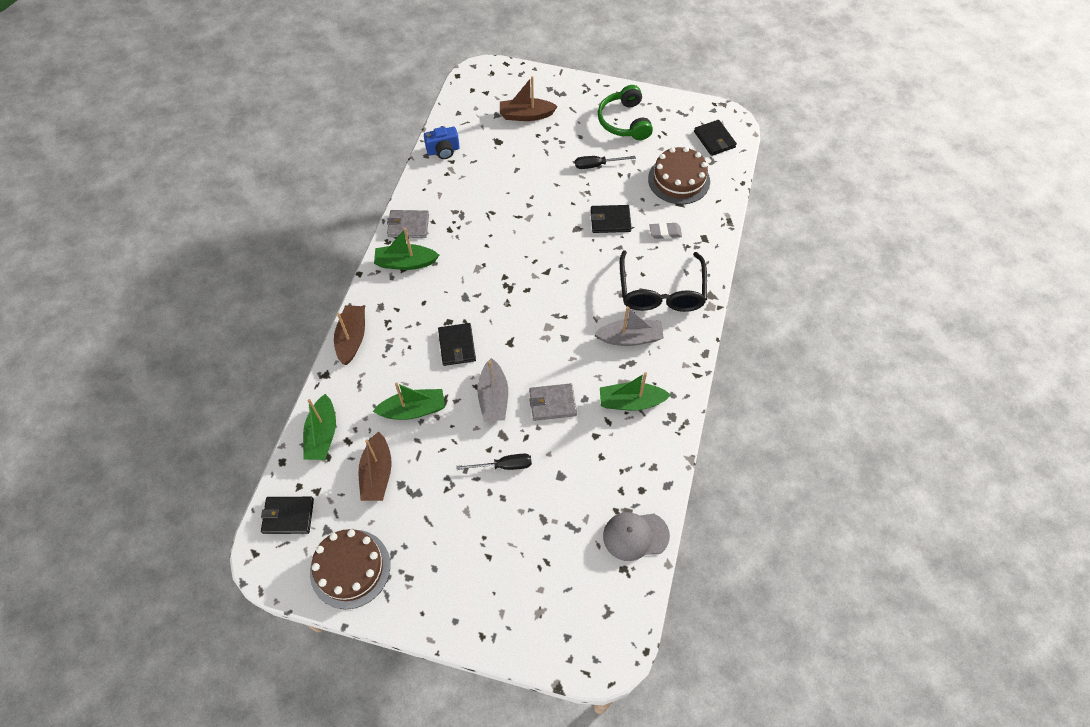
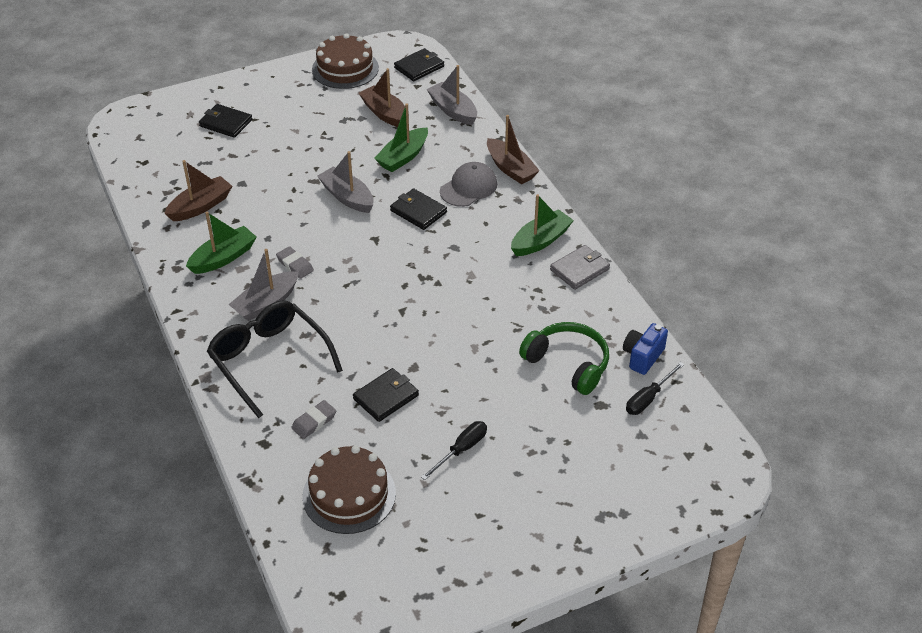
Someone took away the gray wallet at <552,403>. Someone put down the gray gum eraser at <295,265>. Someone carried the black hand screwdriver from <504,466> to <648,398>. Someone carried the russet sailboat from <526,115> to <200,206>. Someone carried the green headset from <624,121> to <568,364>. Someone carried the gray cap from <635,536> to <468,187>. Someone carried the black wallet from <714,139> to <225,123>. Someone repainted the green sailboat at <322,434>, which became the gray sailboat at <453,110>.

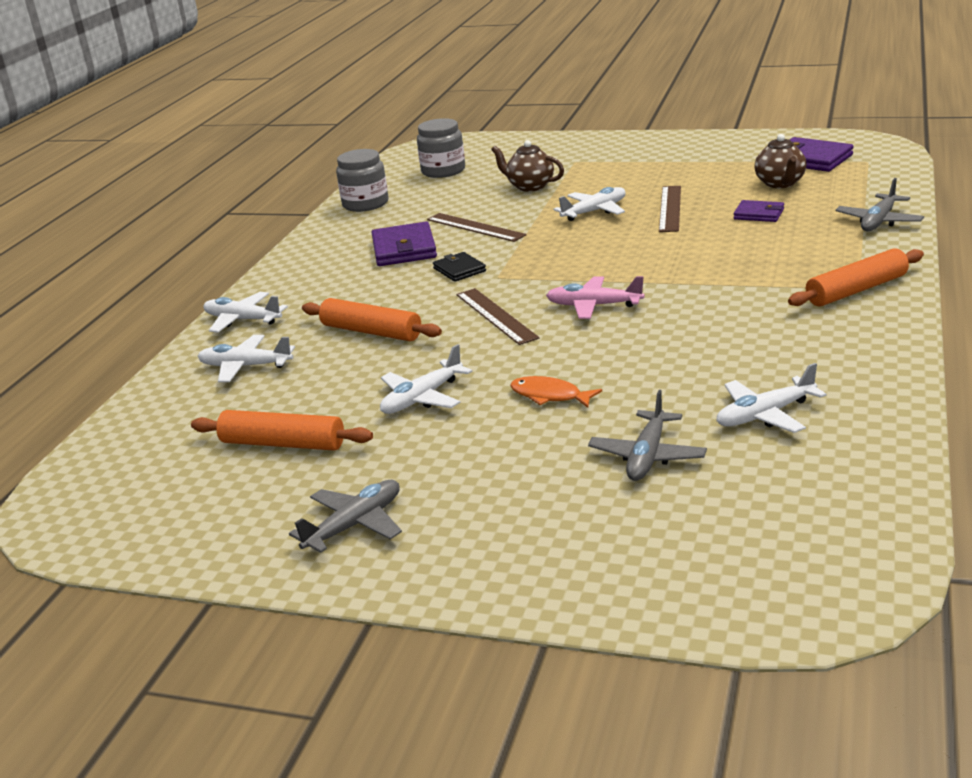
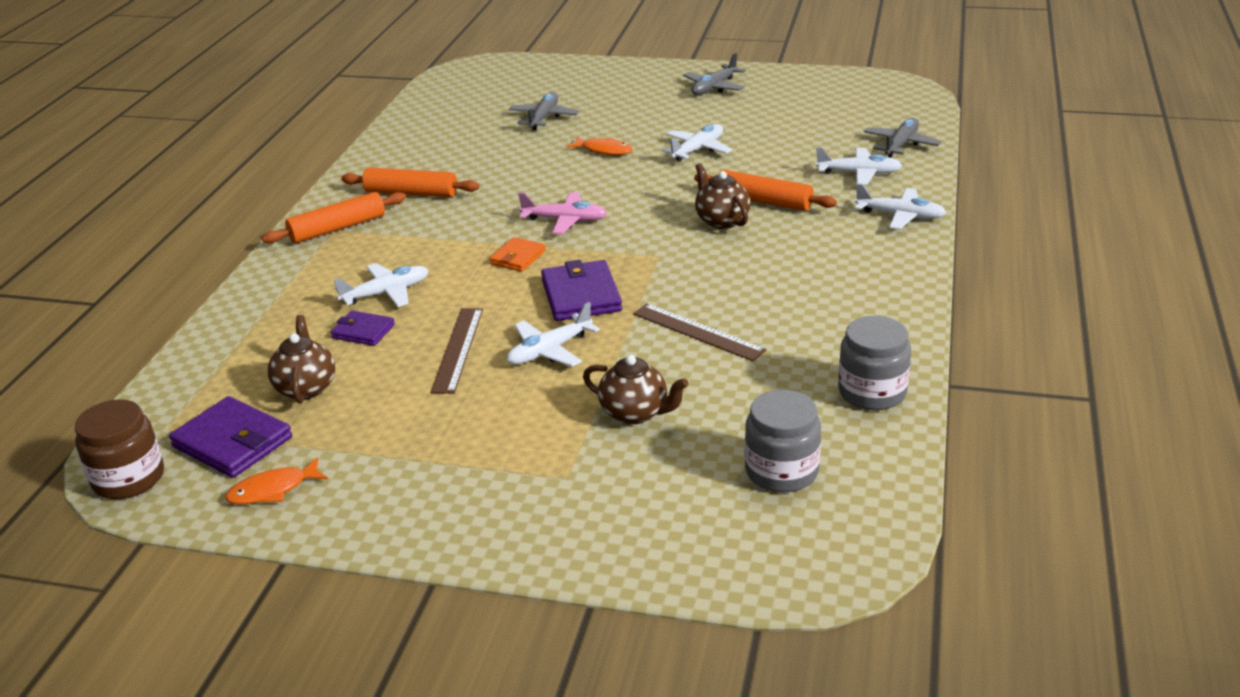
Someone took away the black wallet at <459,270>. Someone took away the russet measuring stick at <496,316>. Someone put down the russet preserve jar at <129,478>. Someone put down the bright orange toy fish at <273,490>. Someone put down the bright orange wallet at <518,257>. Someone put down the russet china teapot at <721,220>. Someone carried the bright orange dough roller from <282,444> to <411,193>. Someone carried the purple wallet from <404,249> to <581,295>. Someone carried the pure white plane from <765,415> to <386,293>. Someone carried the gray plane from <879,221> to <901,144>.

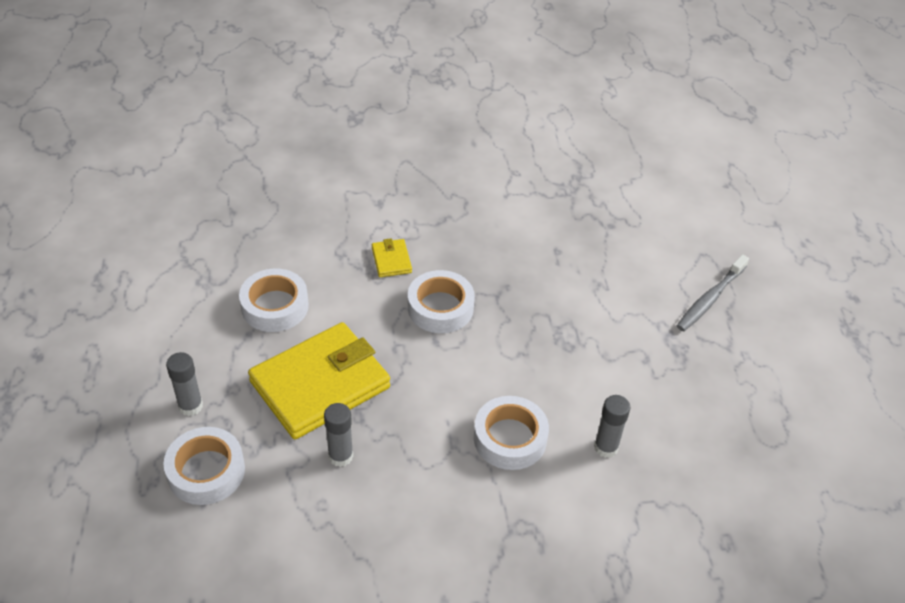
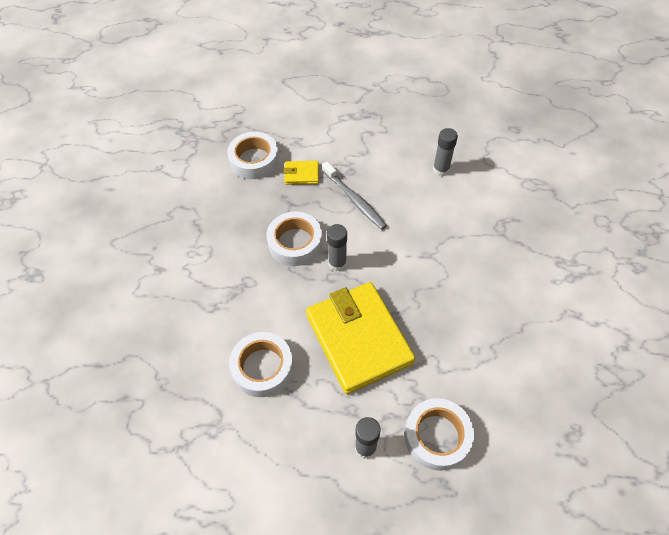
Someone carried the gray stick of glue from <340,456> to <337,263>. Someone carried the bright yellow wallet from <391,260> to <301,174>. Someone carried the pure white roll of tape from <510,438> to <254,160>. Someone carried the gray dental brush from <710,298> to <354,200>.

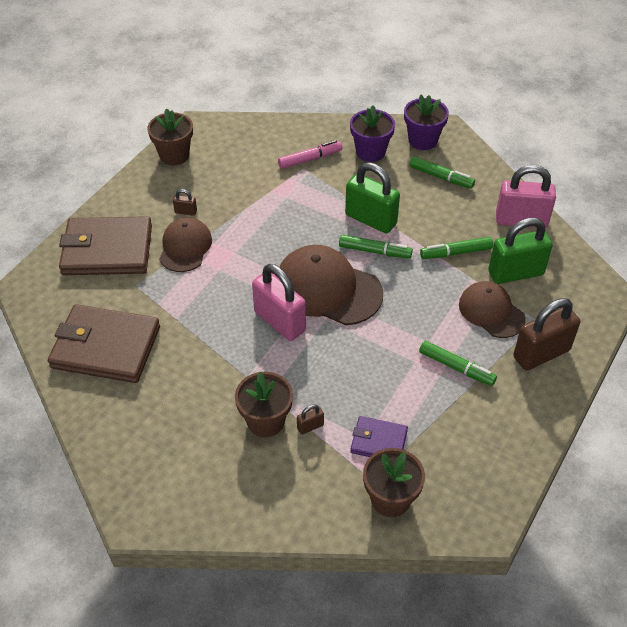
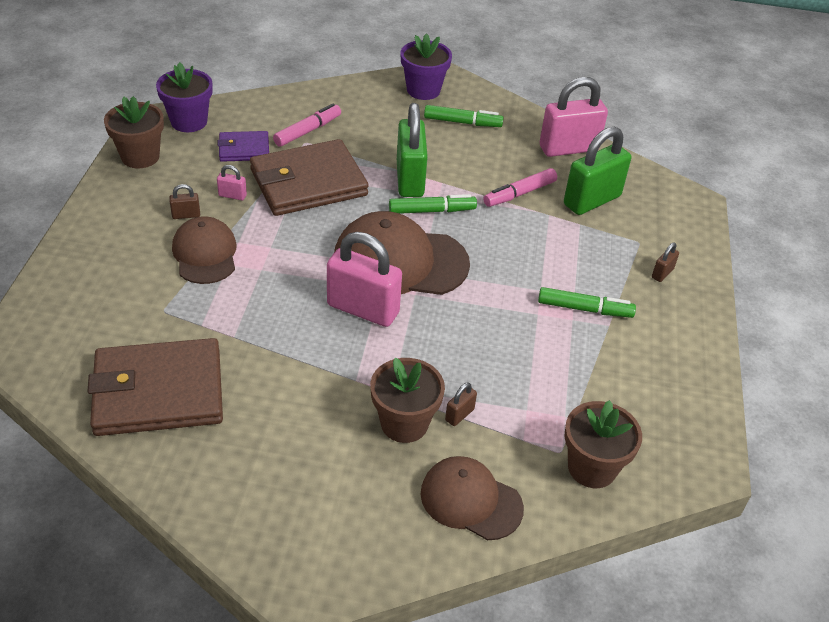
Someone put down the rose-pink small lock at <232,195>. Someone carried the russet wallet from <107,250> to <308,182>. Someone carried the purple plant pot from <370,152> to <189,121>. Someone carried the purple wallet from <379,441> to <244,149>. Someone carried the russet cap from <491,311> to <471,500>. Someone repainted the green marker at <456,253>, which became the rose-pink marker at <519,193>. Someone rotated the green small lock at <370,219> by 75 degrees clockwise. Someone scaled the russet small lock at <541,354> by 0.42.

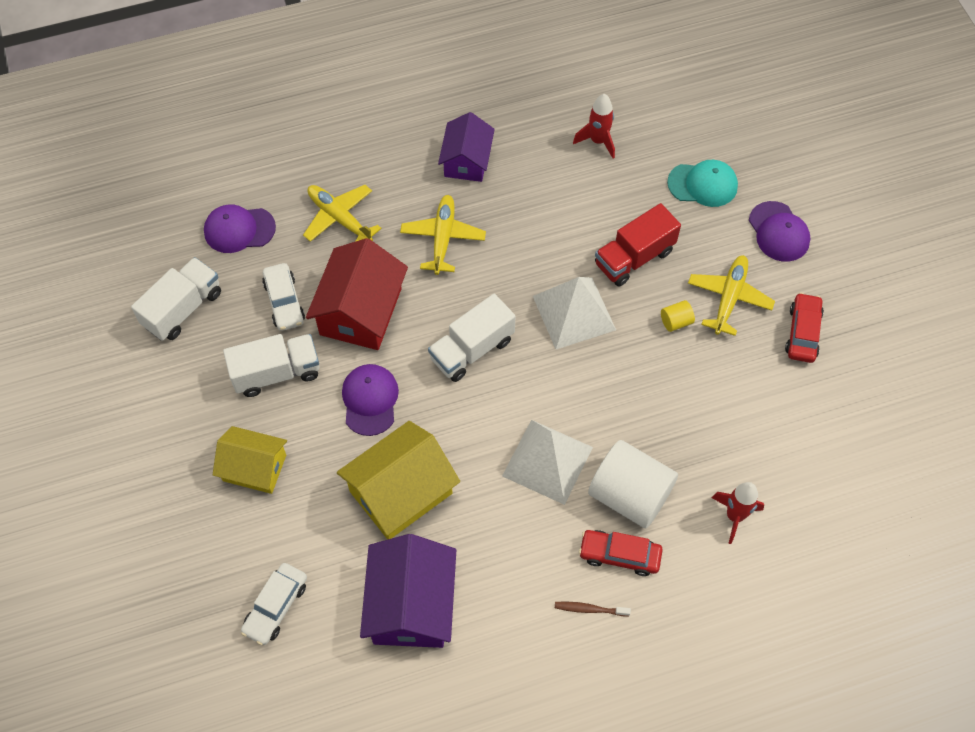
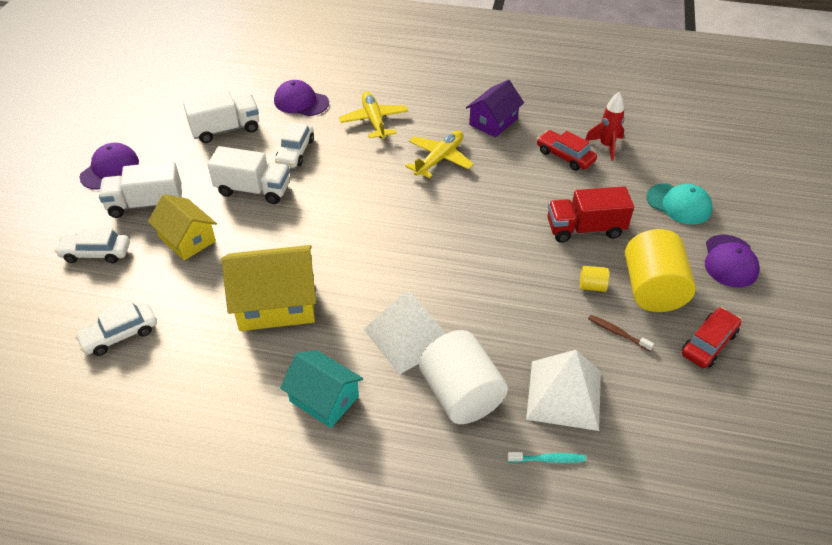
Someone took away the scarlet cottage at <360,311>. Someone took away the purple cottage at <411,605>. Someone put down the pure white car at <96,253>. Someone put down the teal cottage at <324,398>. Someone carried the purple cap from <370,400> to <110,169>. Someone carried the pure white truck from <472,349> to <146,204>. Someone carried the pure white pyramid shape from <574,313> to <564,395>. Someone carried the russet dental brush from <589,609> to <617,333>. Someone carried the scarlet car from <619,555> to <565,156>. Someone swapped the bright yellow plane at <729,298> for the bright yellow solid cylinder at <652,289>. Someone swapped the scarlet spaceship at <734,516> for the teal dental brush at <548,459>.

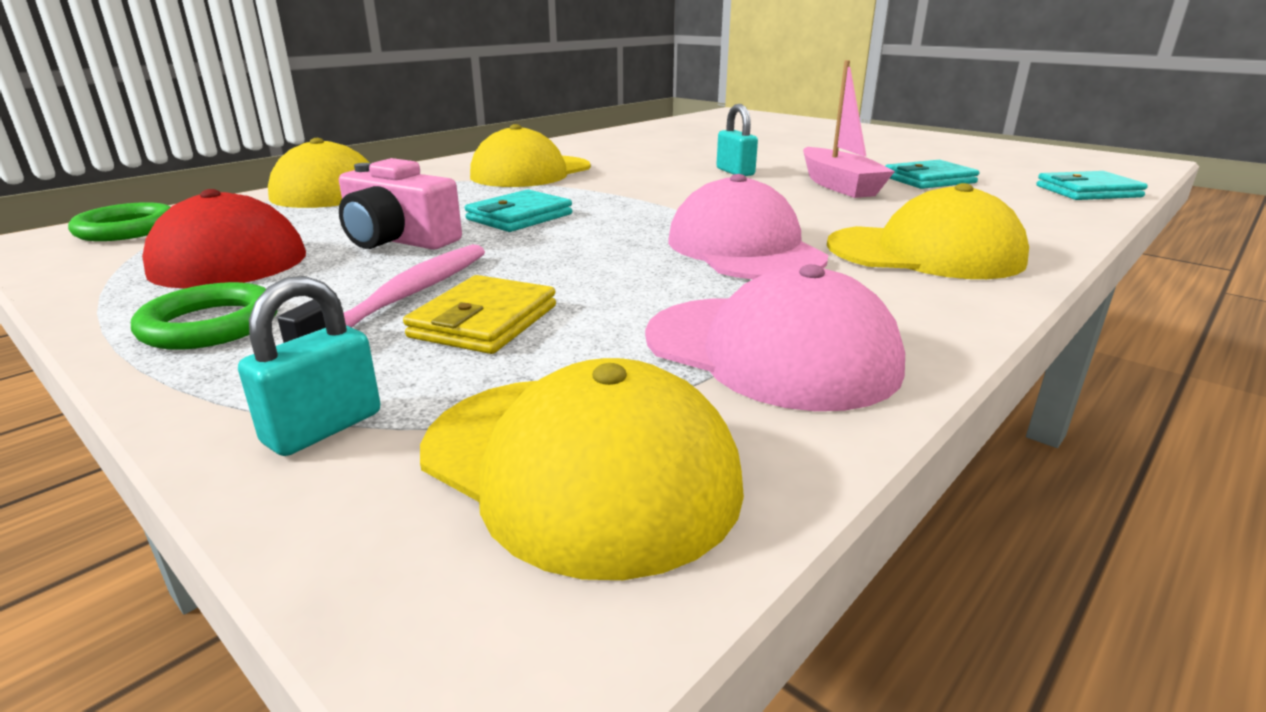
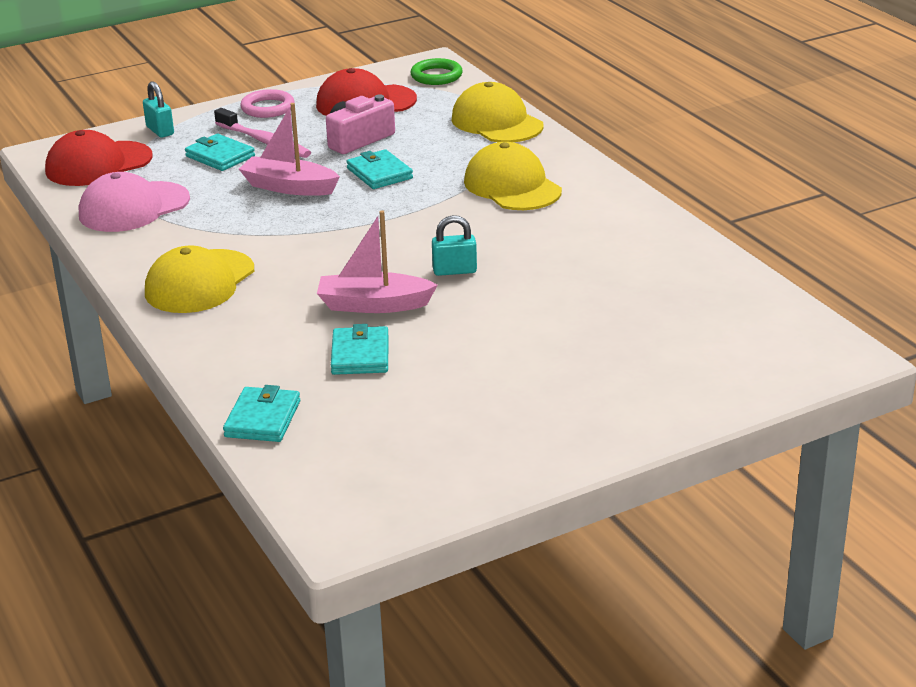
Someone took away the rose-pink cap at <744,248>. Someone put down the rose-pink sailboat at <289,187>. Someone repainted the green torus at <210,325>, which became the rose-pink torus at <267,108>. Someone repainted the bright yellow wallet at <484,321>, which became the teal wallet at <220,156>. Someone repainted the bright yellow cap at <578,467>, which became the scarlet cap at <98,164>.

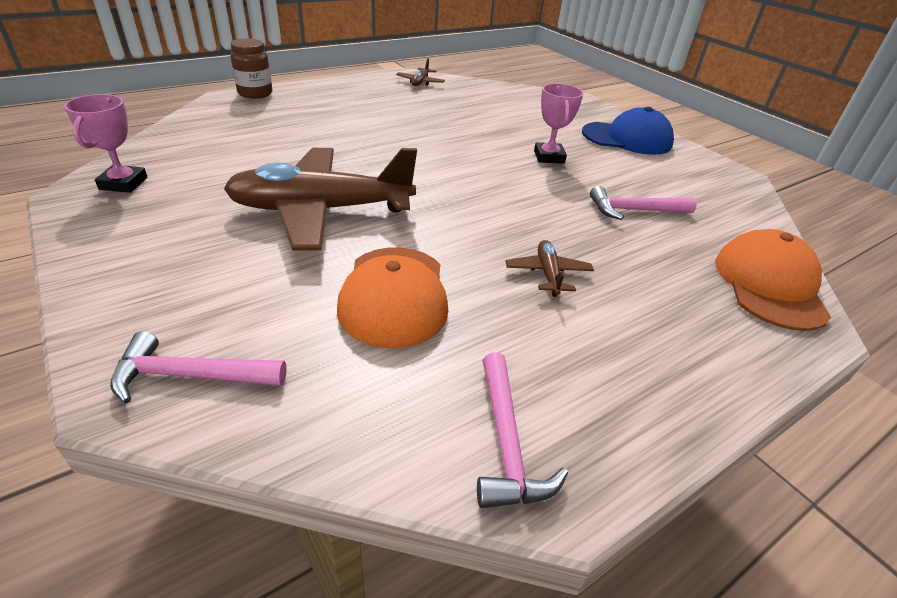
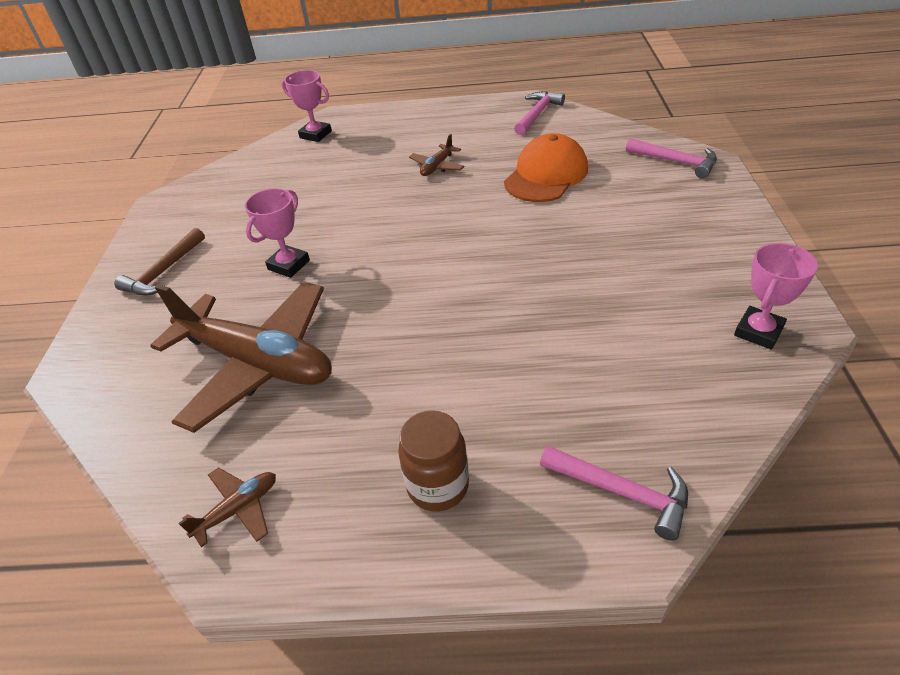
Someone carried the russet plane from <321,210> to <257,363>. Someone carried the russet preserve jar from <255,93> to <438,486>. Someone carried the rose-pink claw hammer from <634,210> to <622,492>. Someone swapped the royal blue cap at <627,138> for the russet claw hammer at <164,272>. Someone swapped the bright orange cap at <769,285> for the rose-pink award cup at <315,134>.

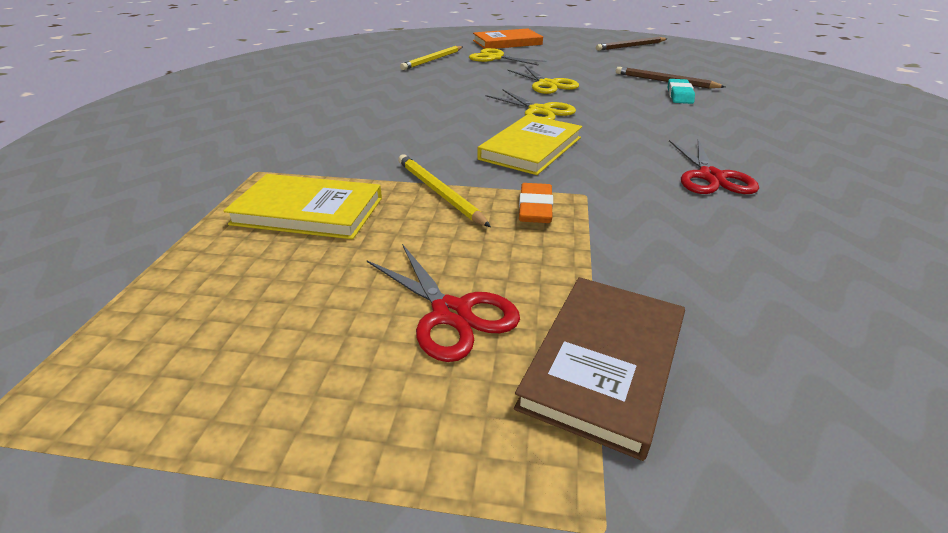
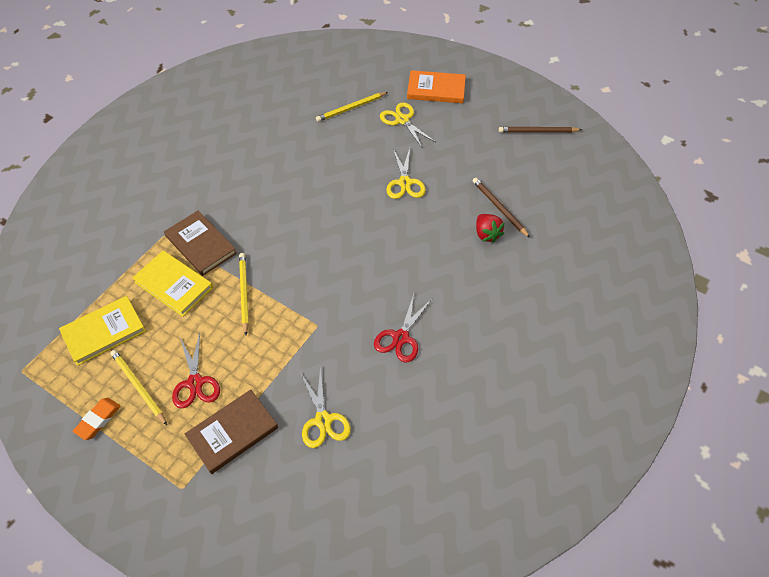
Someone put down the bright yellow wooden pencil at <138,387>. Someone put down the russet hardcover at <201,245>. Someone carried the bright yellow hardcover from <531,148> to <104,332>. Someone carried the bright yellow pair of scissors from <539,111> to <323,420>. Someone carried the bright orange gum eraser from <535,208> to <98,420>. Someone swapped the teal gum eraser at <679,95> for the scarlet strawberry at <487,234>.

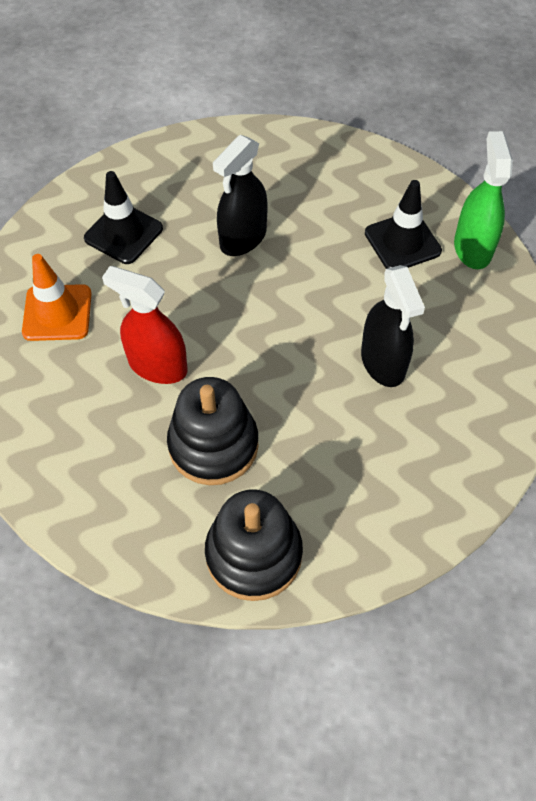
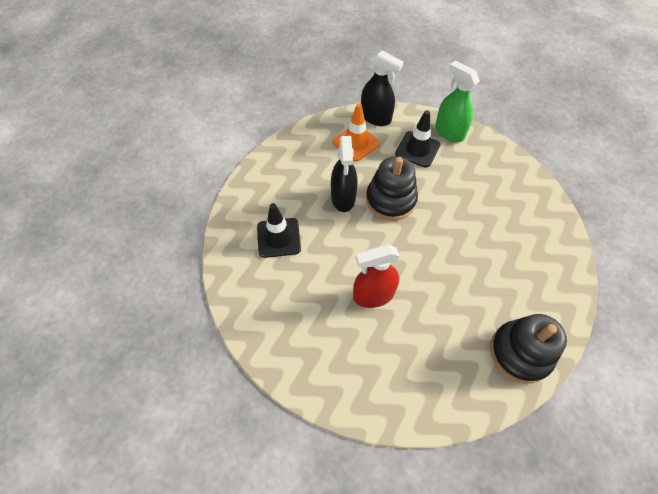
Someone carried the bright orange safety cone from <57,313> to <356,143>. Someone carried the black stacking rings from <213,445> to <390,200>. Someone carried the black spray bottle from <383,362> to <375,117>.

